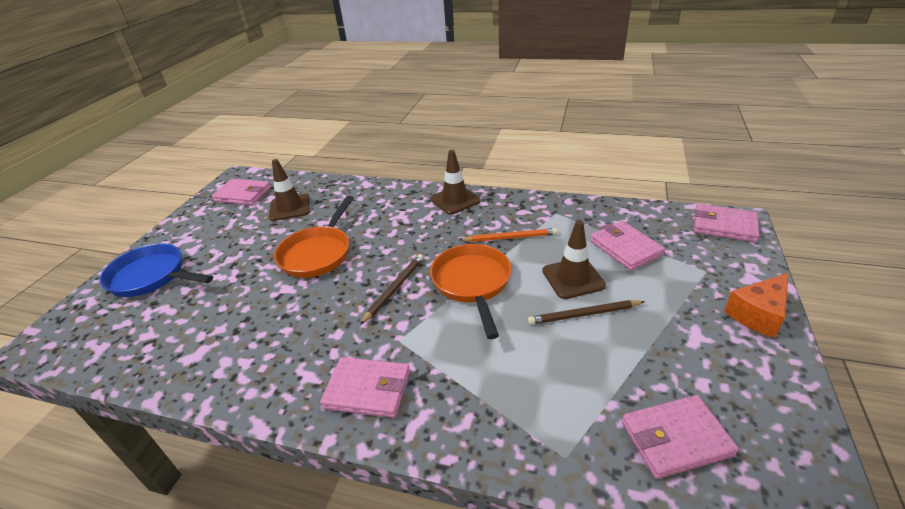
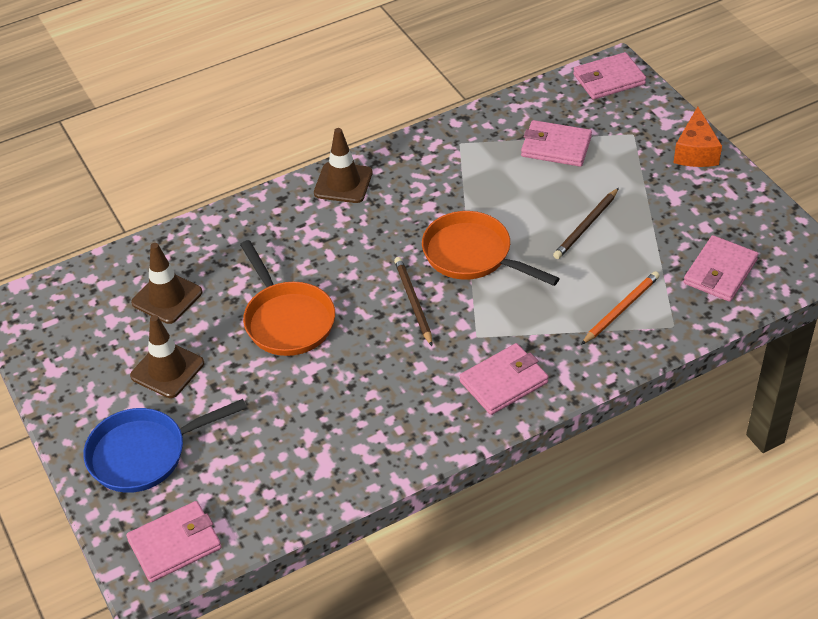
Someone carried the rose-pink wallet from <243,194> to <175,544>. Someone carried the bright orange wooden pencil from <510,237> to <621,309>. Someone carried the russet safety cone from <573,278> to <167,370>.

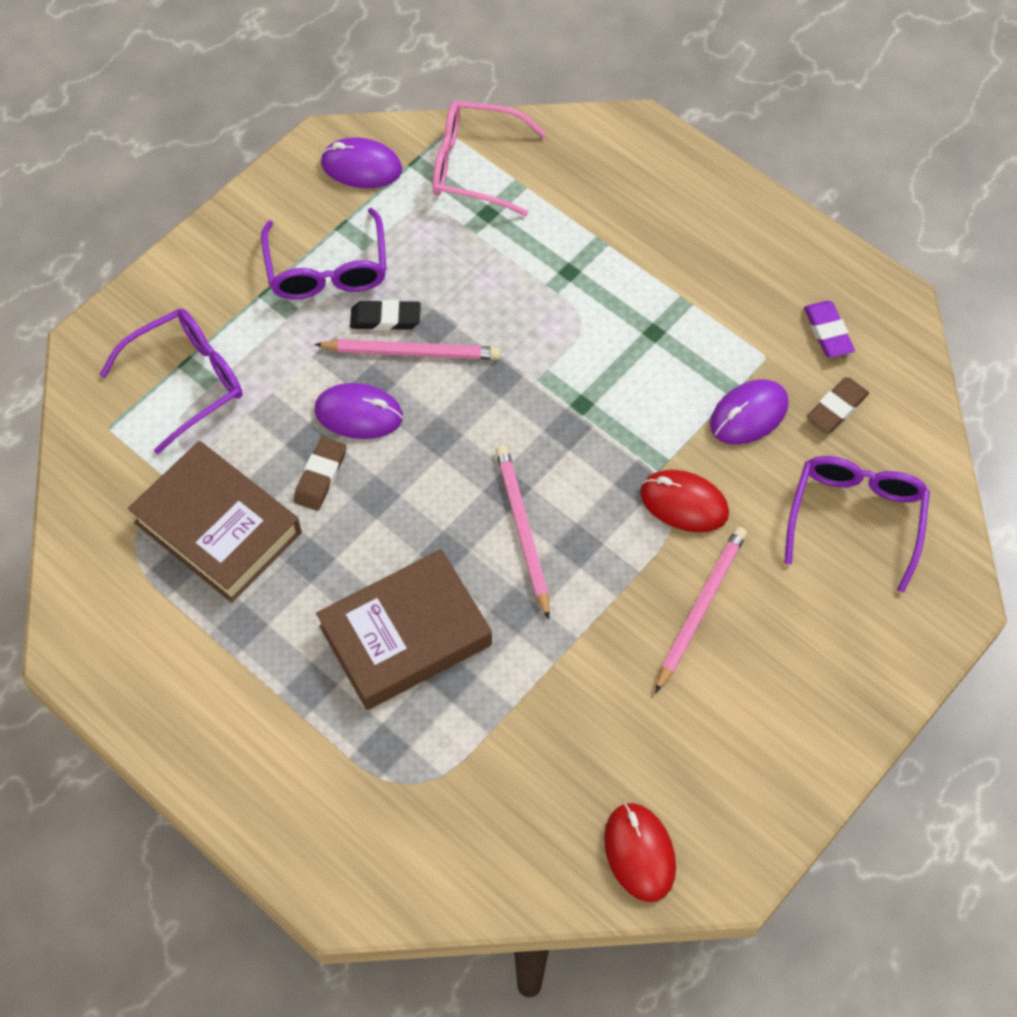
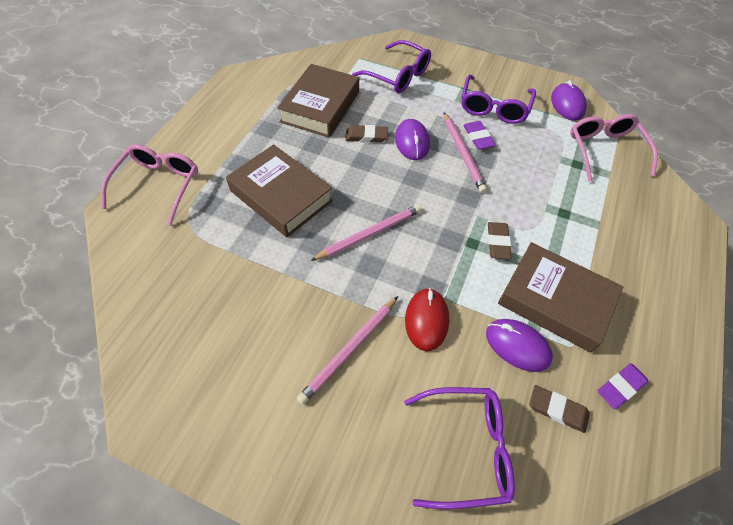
Someone took away the scarlet computer mouse at <639,853>. Someone put down the rose-pink spectacles at <158,185>. Someone put down the russet gum eraser at <497,242>. Someone put down the russet hardcover at <555,301>. Someone repainted the black gum eraser at <385,318>, which became the purple gum eraser at <478,138>. Someone rotated the purple spectacles at <327,269> by 45 degrees counterclockwise. Someone rotated the rose-pink wooden pencil at <700,607> by 120 degrees clockwise.

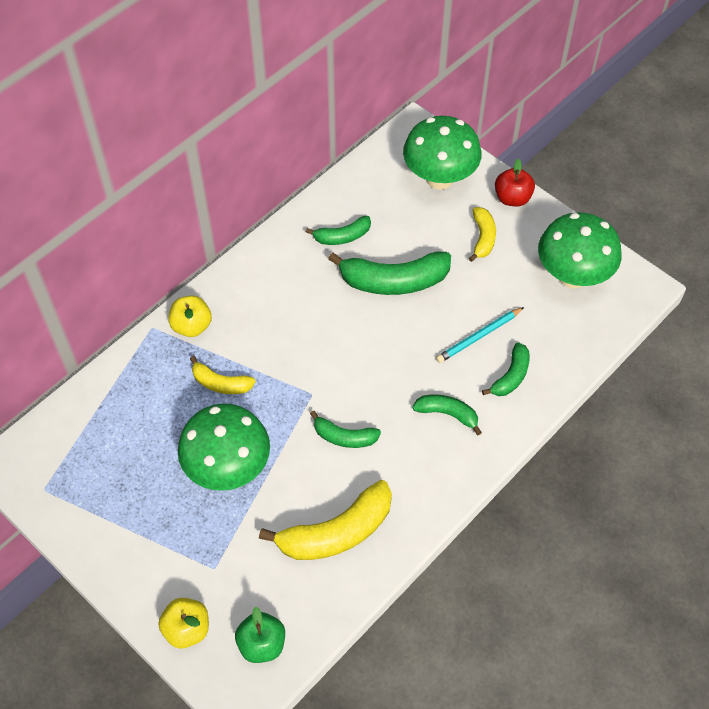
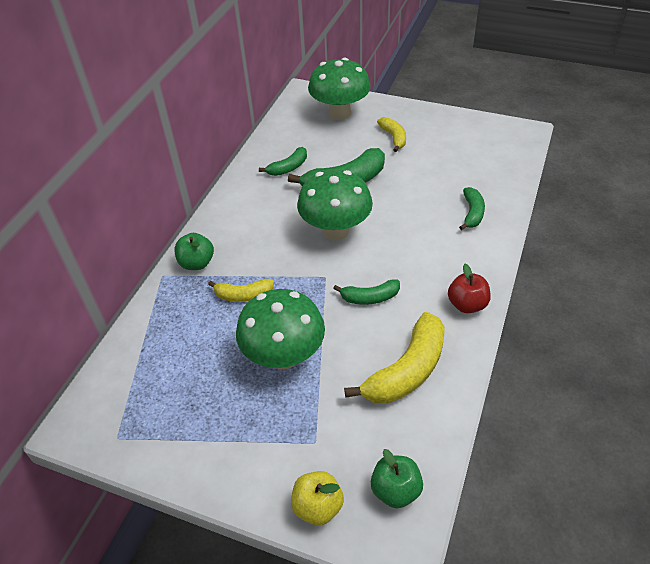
Someone took away the green banana fruit at <447,414>. Someone took away the teal wooden pencil at <479,336>. Someone carried the scarlet apple fruit from <512,198> to <467,304>. Someone carried the green mushroom from <572,276> to <335,231>. Someone repainted the bright yellow apple fruit at <192,326>, which became the green apple fruit at <197,263>.

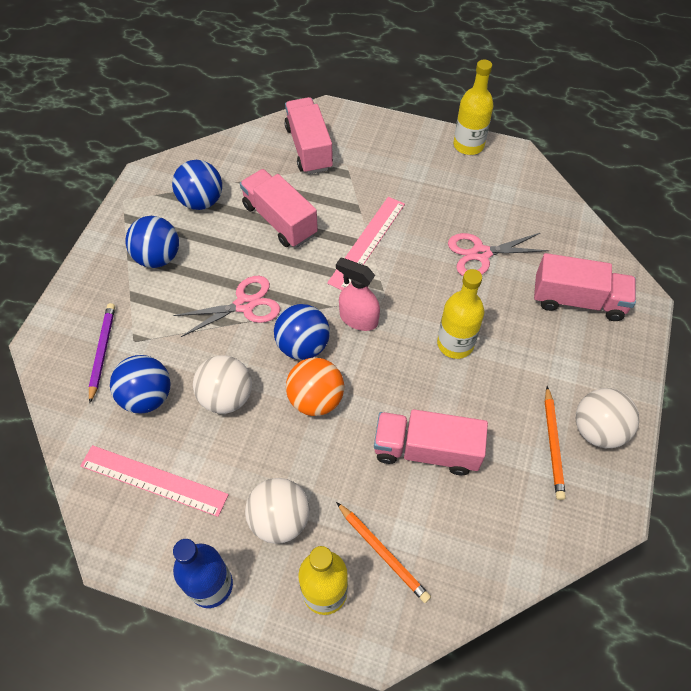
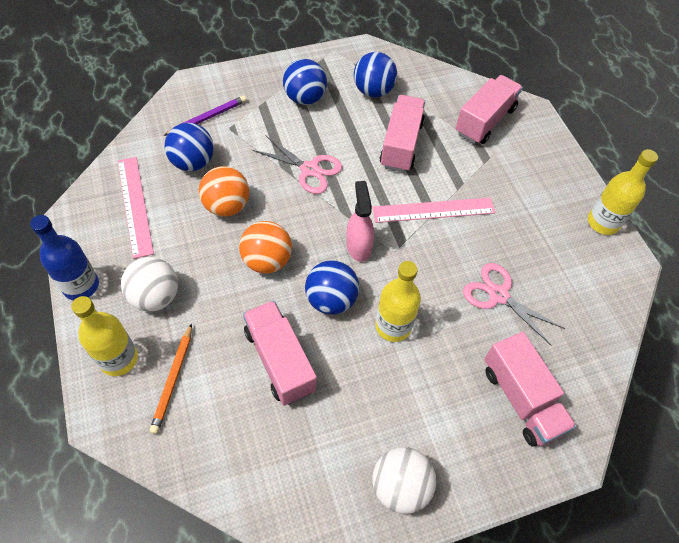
Someone took away the bright orange wooden pencil at <553,444>. Someone carried the royal blue play ball from <303,346> to <331,300>. Someone repainted the pure white play ball at <226,397>, which became the bright orange play ball at <227,206>.

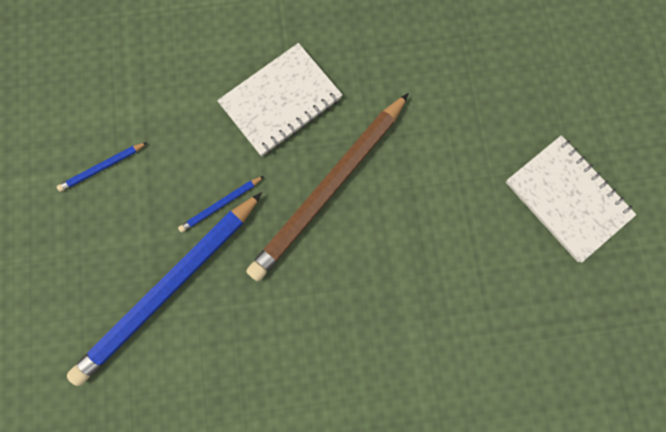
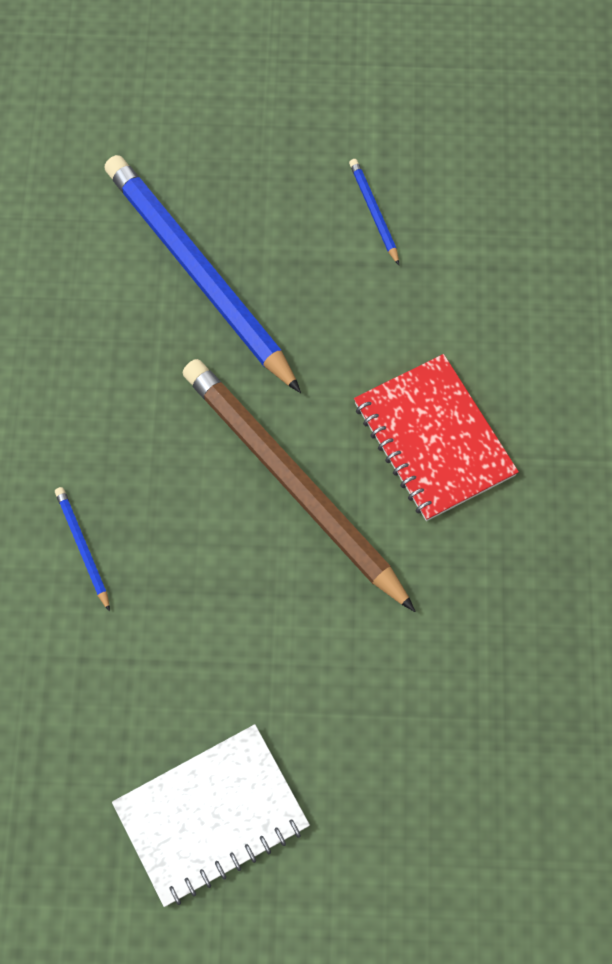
Someone carried the royal blue wooden pencil from <221,204> to <83,547>. Someone repainted the pure white exercise book at <281,101>, which became the scarlet exercise book at <434,439>.

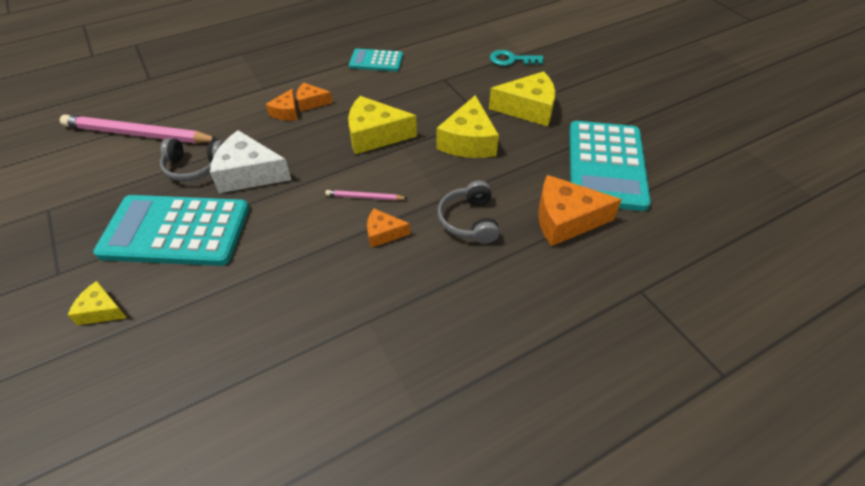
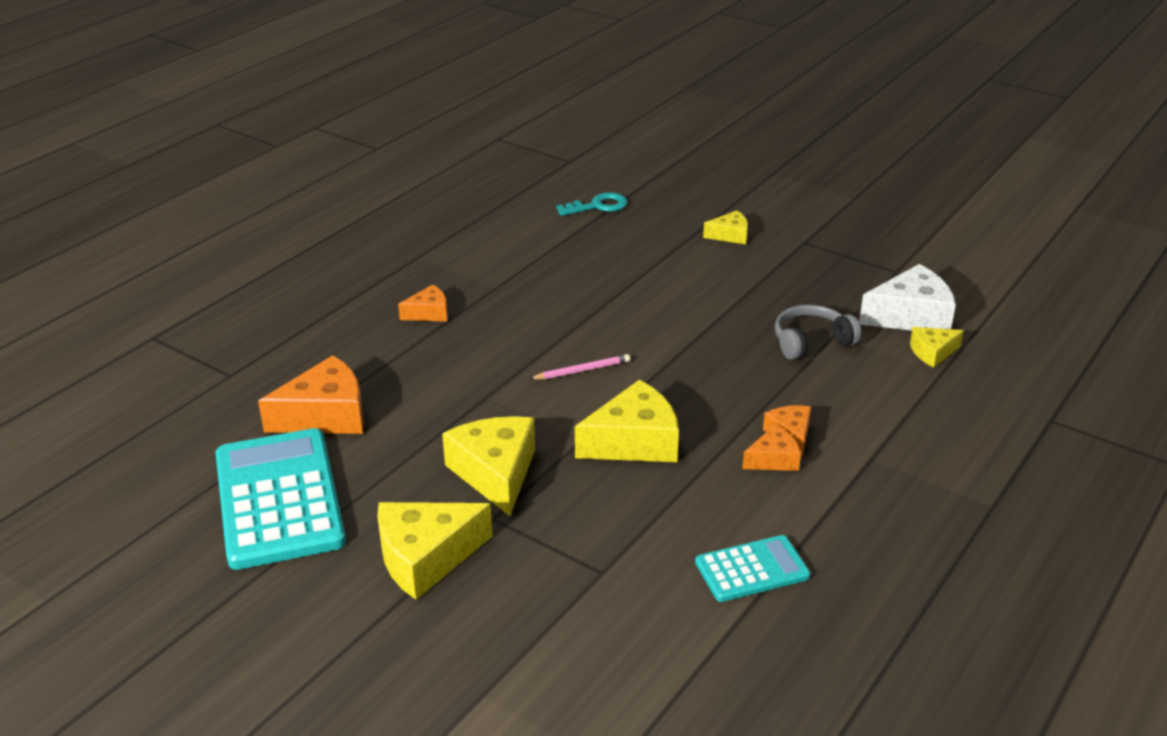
Someone took away the teal pocket calculator at <176,231>. Someone took away the gray headset at <469,220>. Someone carried the pure white piece of cheese from <249,174> to <911,316>. Someone carried the bright orange piece of cheese from <383,233> to <429,313>. Someone carried the teal latchkey from <511,60> to <598,206>. Someone swapped the rose-pink wooden pencil at <138,134> for the bright yellow piece of cheese at <932,352>.

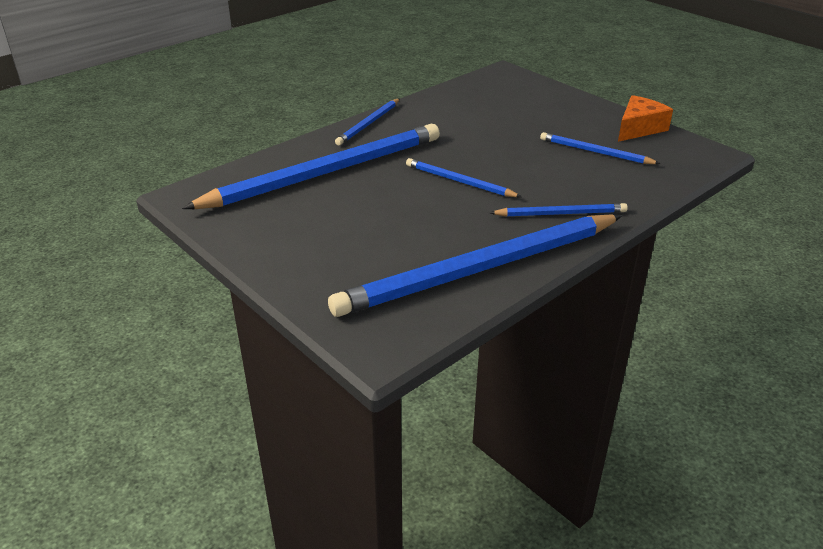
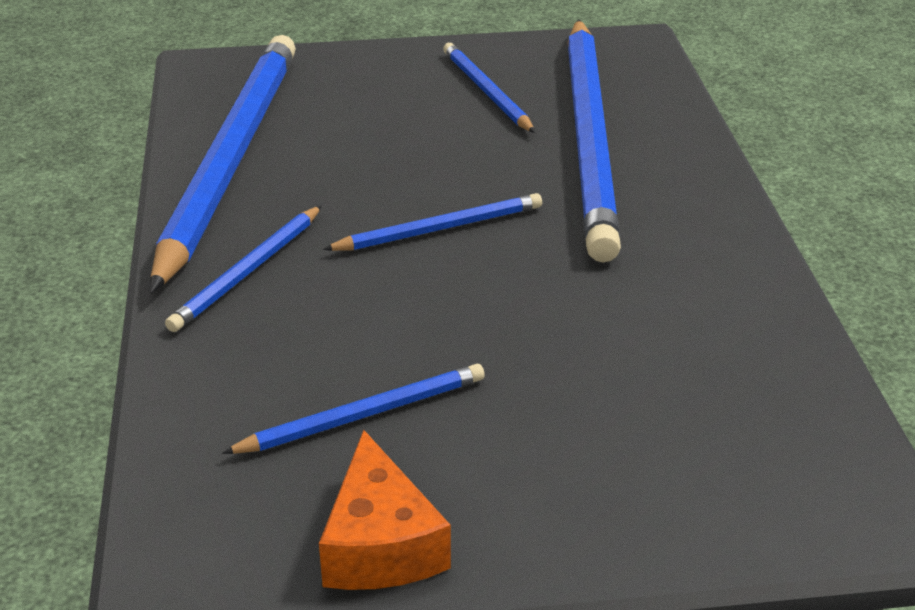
Someone carried the royal blue wooden pencil from <369,123> to <486,92>.

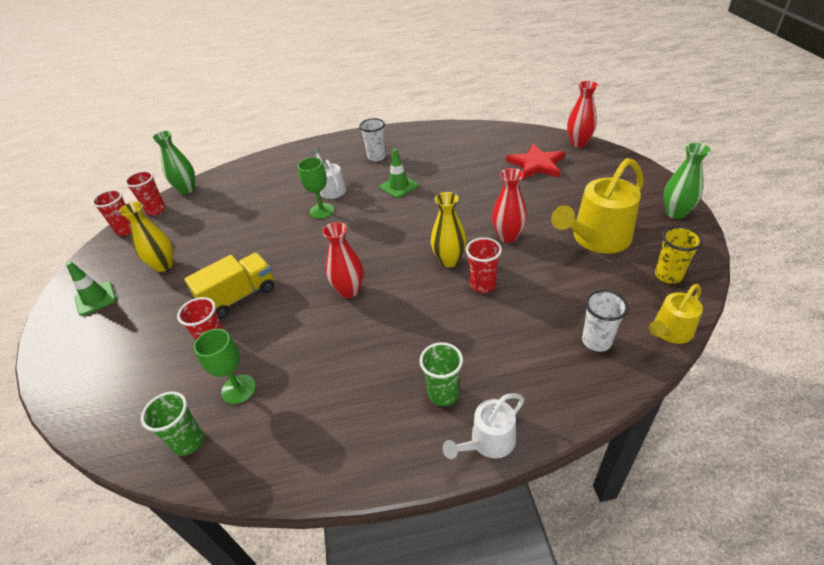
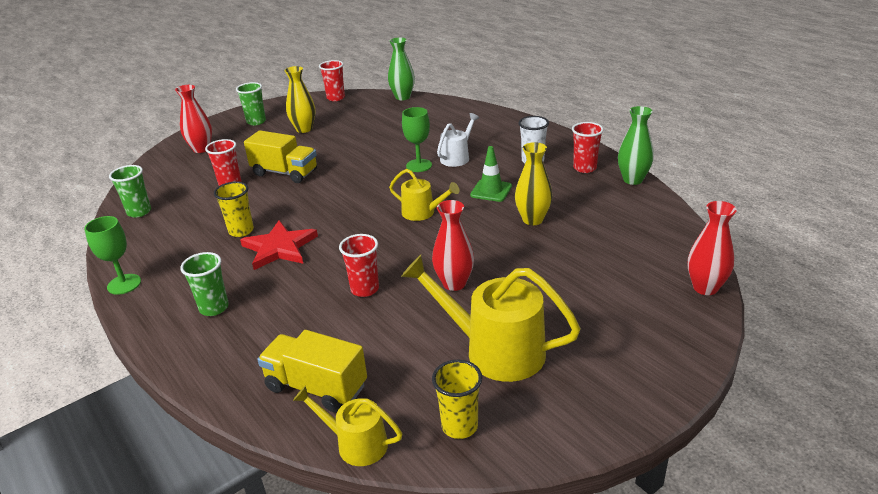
Someone took away the pure white watering can at <488,442>. Someone put down the bright yellow cup at <241,231>. Someone put down the bright yellow watering can at <422,212>. Someone carried the scarlet cup from <156,210> to <584,168>. Someone carried the green chalice from <238,389> to <124,284>. Someone carried the scarlet flower vase from <349,291> to <201,149>. Someone carried the bright yellow flower vase from <449,260> to <532,219>. Someone carried the scarlet star from <536,164> to <279,248>. Someone carried the green flower vase from <675,213> to <632,180>. Someone swapped the green safety cone at <95,299> for the green cup at <256,122>. Someone swapped the pure white cup at <596,341> for the bright yellow truck at <316,387>.

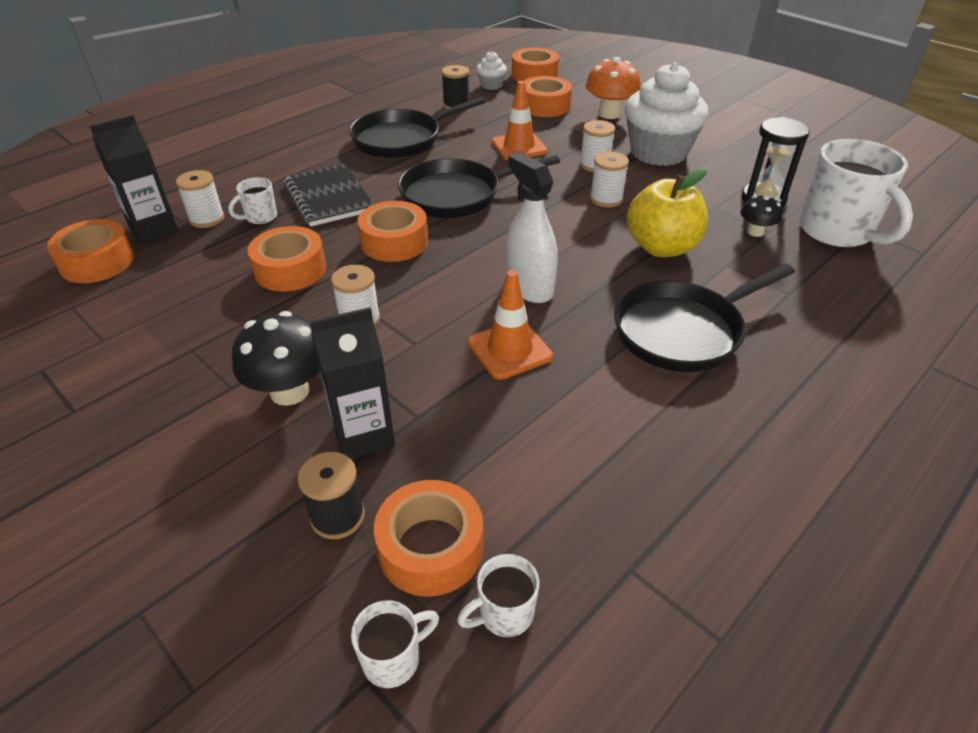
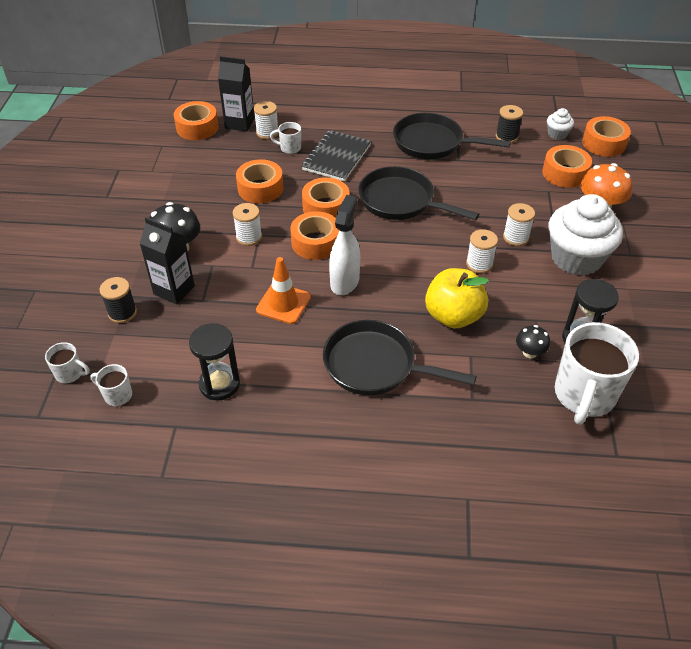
Someone took away the bright orange safety cone at <519,147>. Someone put down the black sand timer at <219,384>. Someone carried the bright orange roll of tape from <431,548> to <315,242>.

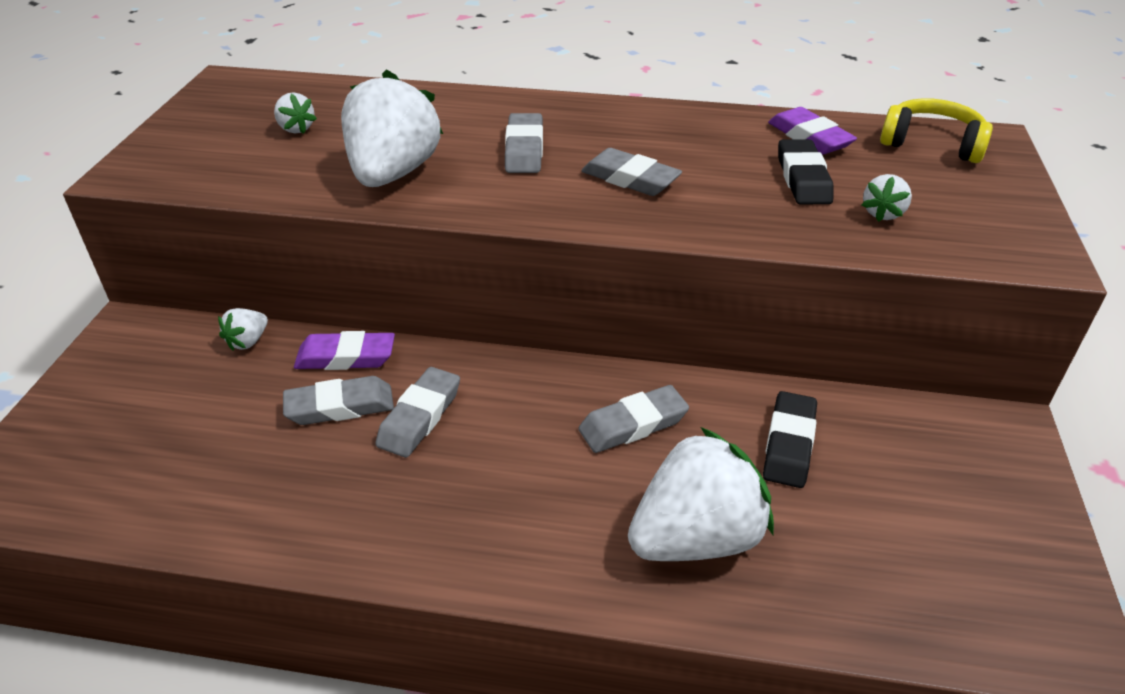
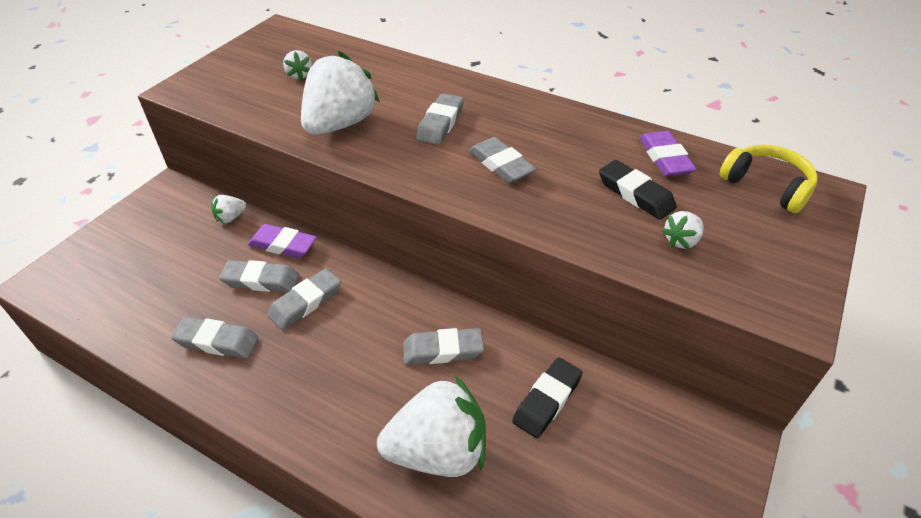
Someone put down the gray gum eraser at <217,341>. Someone rotated the black gum eraser at <803,178> by 60 degrees counterclockwise.

